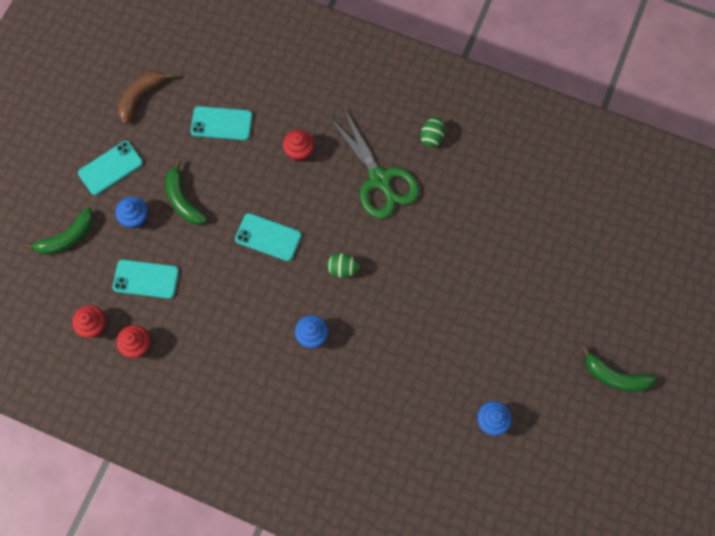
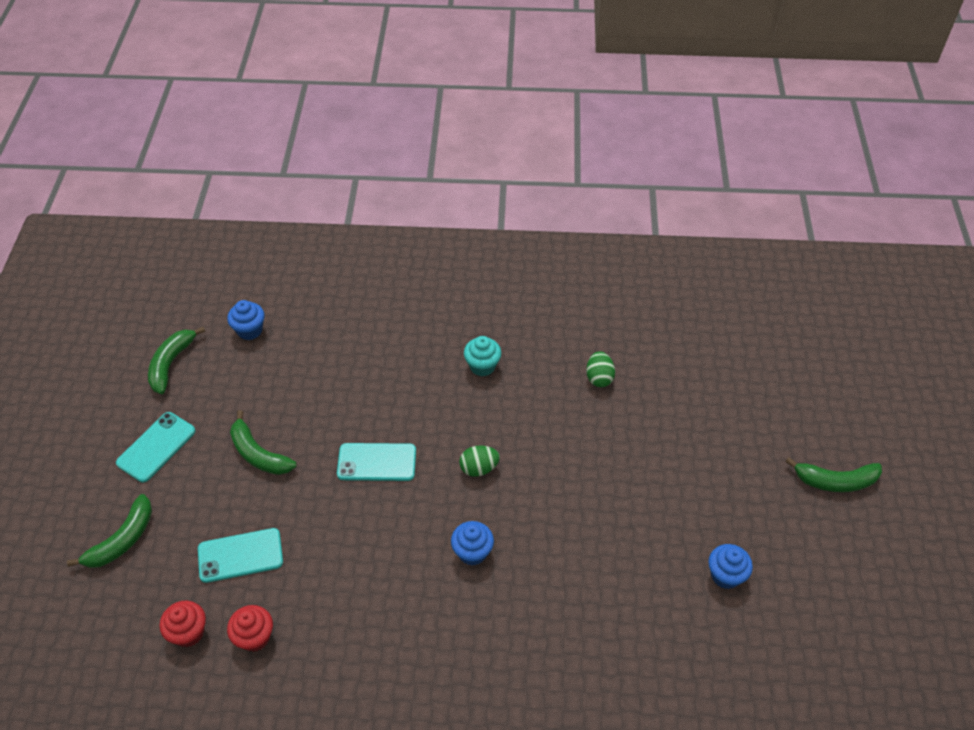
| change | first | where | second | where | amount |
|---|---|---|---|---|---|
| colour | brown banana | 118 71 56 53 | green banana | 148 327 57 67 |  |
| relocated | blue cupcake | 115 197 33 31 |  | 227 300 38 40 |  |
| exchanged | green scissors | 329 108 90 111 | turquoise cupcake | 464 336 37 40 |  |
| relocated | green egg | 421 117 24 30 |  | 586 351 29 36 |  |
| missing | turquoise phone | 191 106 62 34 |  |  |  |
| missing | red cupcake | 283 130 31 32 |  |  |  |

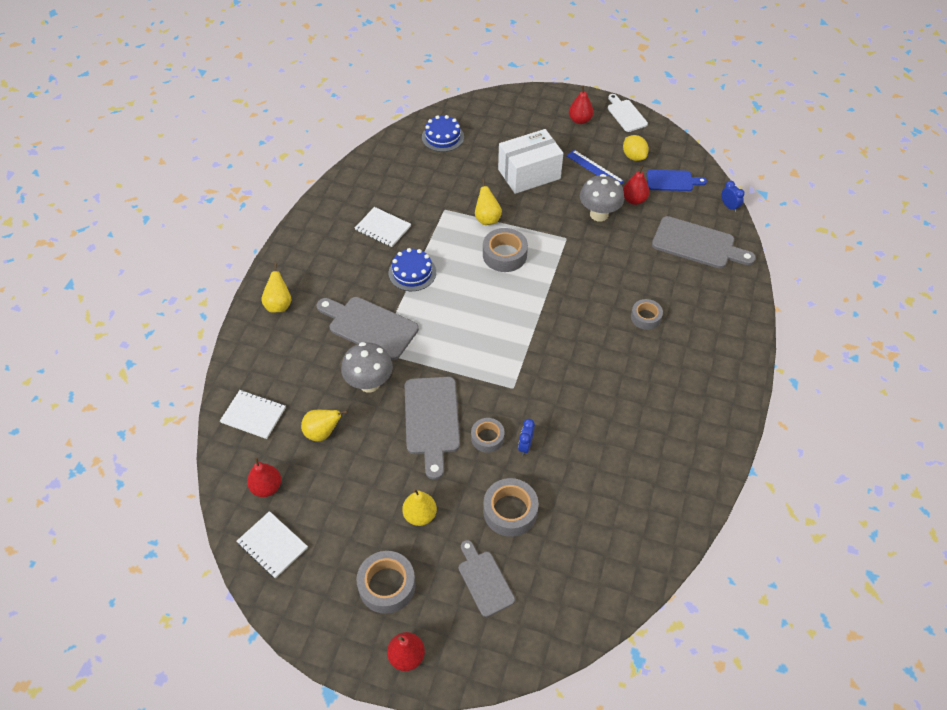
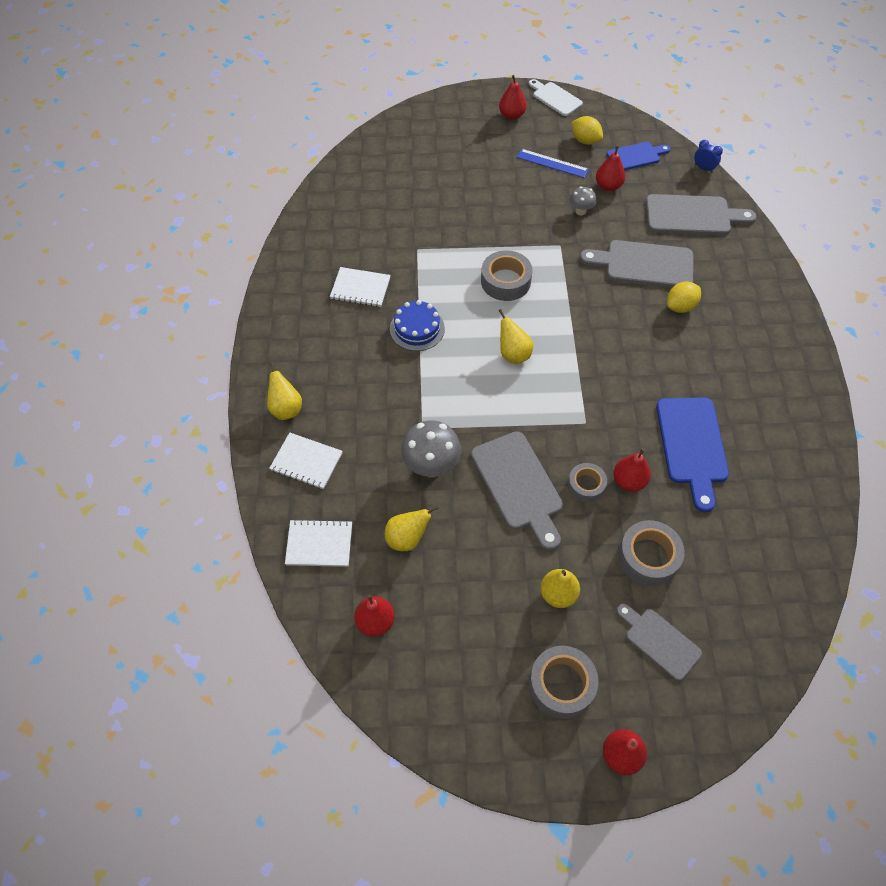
| change | first | where | second | where | amount |
|---|---|---|---|---|---|
| relocated | white notebook | 237 511 71 68 |  | 269 432 74 57 |  |
| relocated | yellow pear | 475 179 27 46 |  | 499 309 34 55 |  |
| size | grey mushroom | 580 174 44 47 |  | 570 186 26 29 | x0.55 |
| relocated | grey cutting board | 317 297 102 63 |  | 580 240 113 47 |  |
| exchanged | blue clock | 518 419 17 36 | red pear | 613 448 38 44 |  |
| appeared |  |  | blue cutting board | 656 397 73 115 |  |
| exchanged | grey tape | 631 299 32 31 | yellow lemon | 667 282 34 31 |  |
| missing | blue cake | 422 115 42 37 |  |  |  |
| missing | white box | 498 129 65 65 |  |  |  |

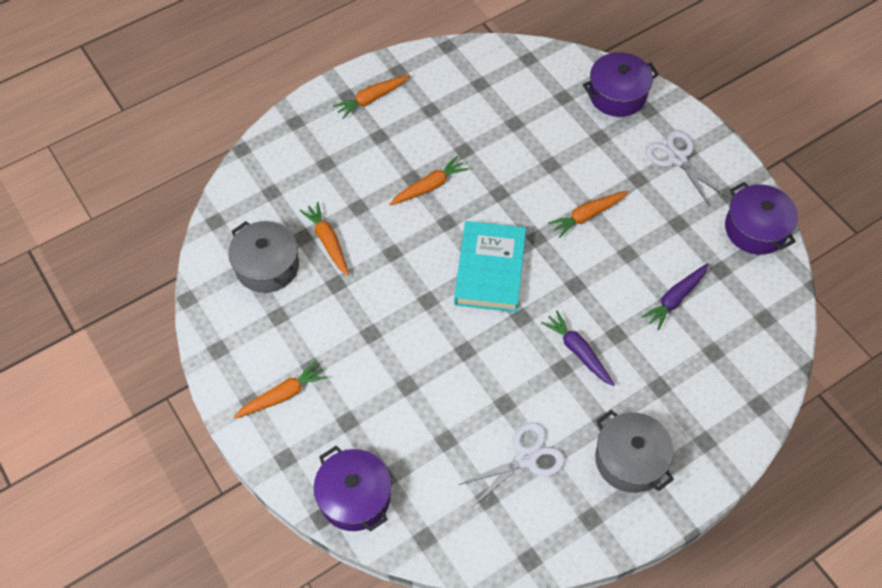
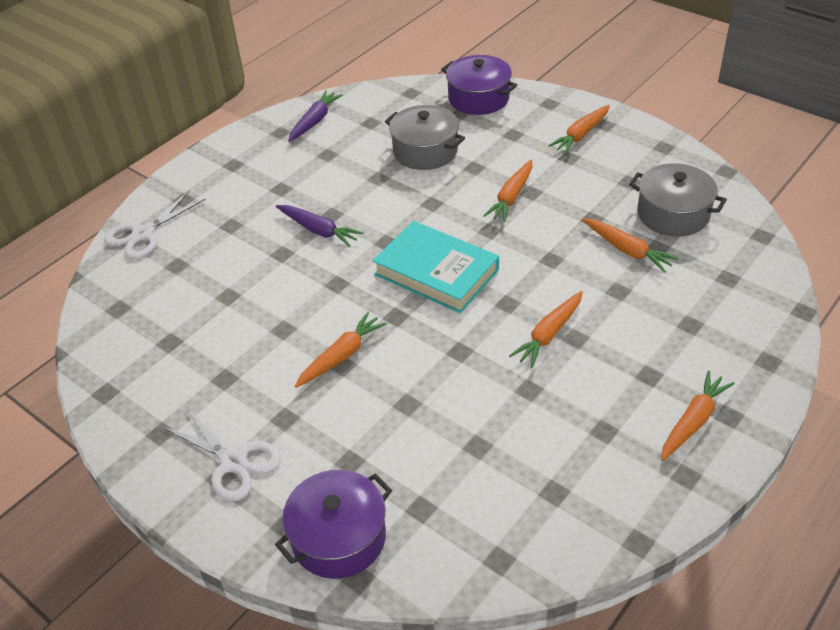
| change | first | where | second | where | amount |
|---|---|---|---|---|---|
| relocated | white scissors | 458 422 107 84 |  | 104 191 102 68 |  |
| relocated | purple carrot | 641 263 68 67 |  | 288 90 55 52 |  |
| spun | turquoise book | 454 221 72 91 |  | 373 221 126 92 | 45 degrees counterclockwise |
| relocated | grey pot | 595 410 79 83 |  | 385 105 80 65 |  |
| appeared |  |  | orange carrot | 483 160 49 62 |  |
| missing | purple pot | 725 182 73 73 |  |  |  |

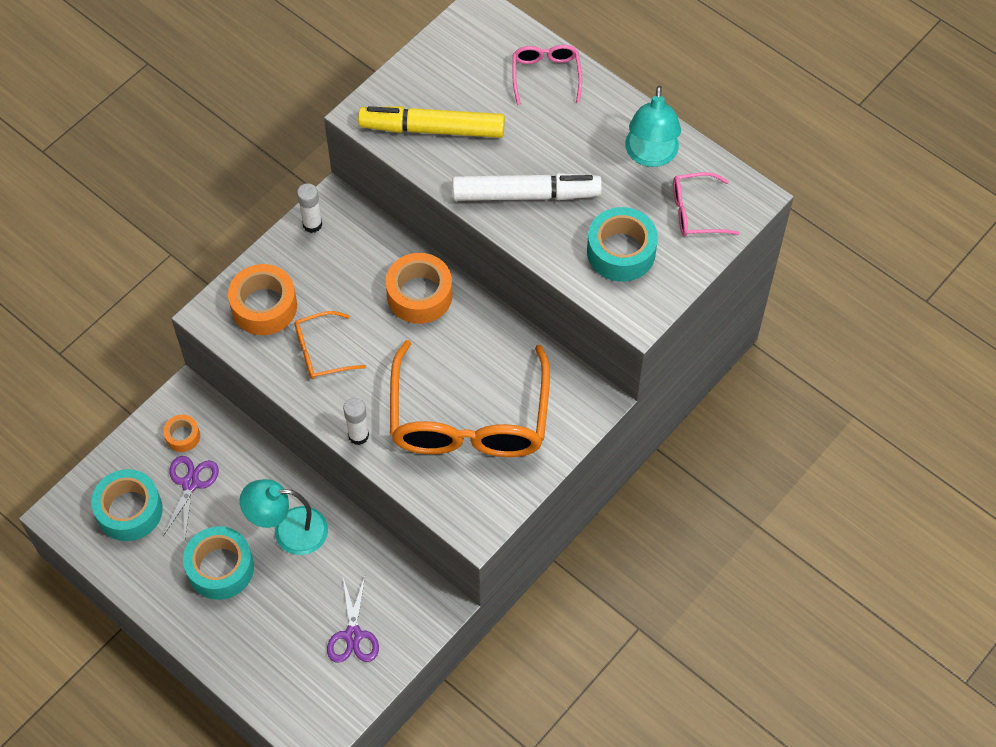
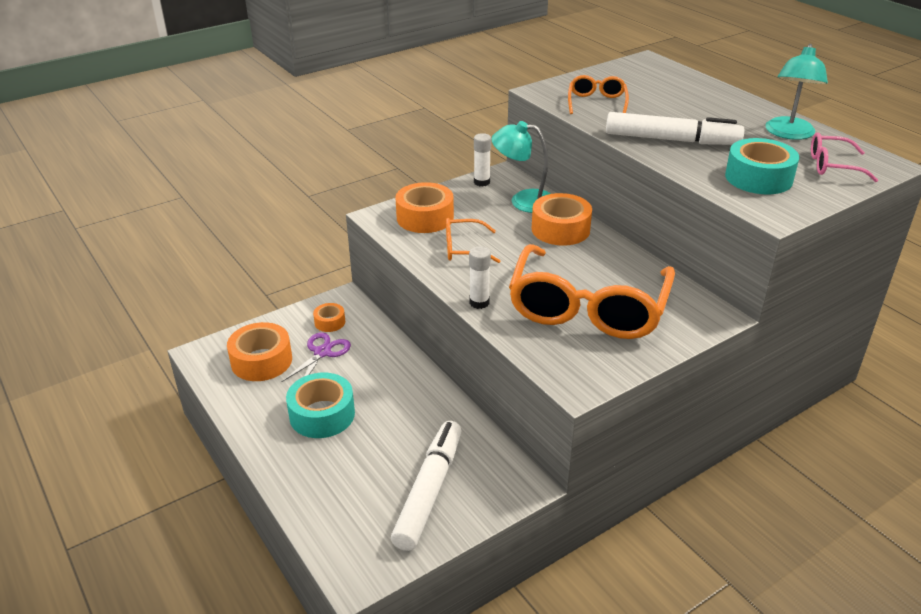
| change | first | where | second | where | amount |
|---|---|---|---|---|---|
| colour | turquoise tape | 91 469 72 72 | orange tape | 227 322 65 59 |  |
| exchanged | purple scissors | 327 577 52 86 | white marker | 391 421 71 130 |  |
| relocated | turquoise lamp | 240 479 88 76 |  | 492 121 58 92 |  |
| exchanged | yellow marker | 358 106 147 32 | orange glasses | 568 75 61 39 |  |
| missing | pink glasses | 512 45 70 60 |  |  |  |

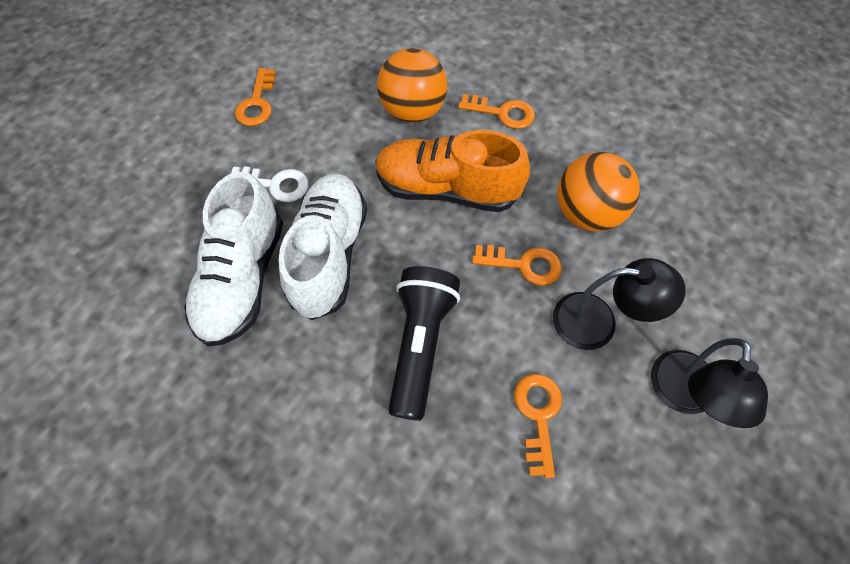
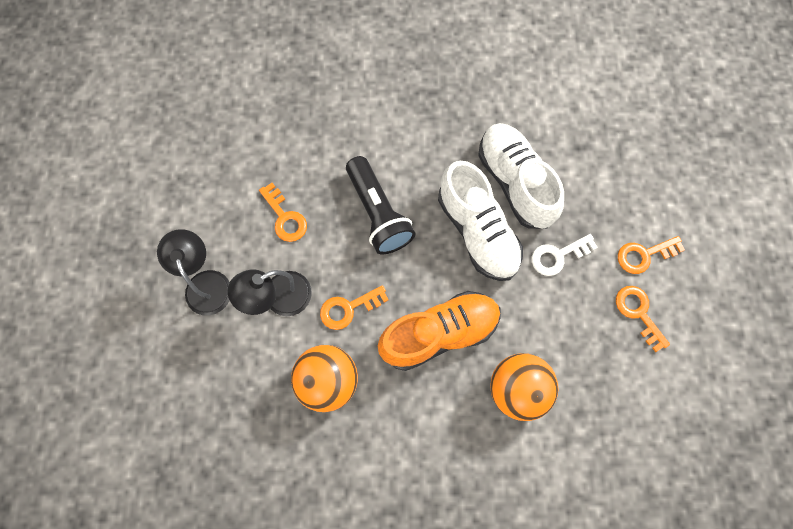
| change | first | where | second | where | amount |
|---|---|---|---|---|---|
| relocated | orange key | 458 94 77 35 |  | 618 236 67 38 |  |

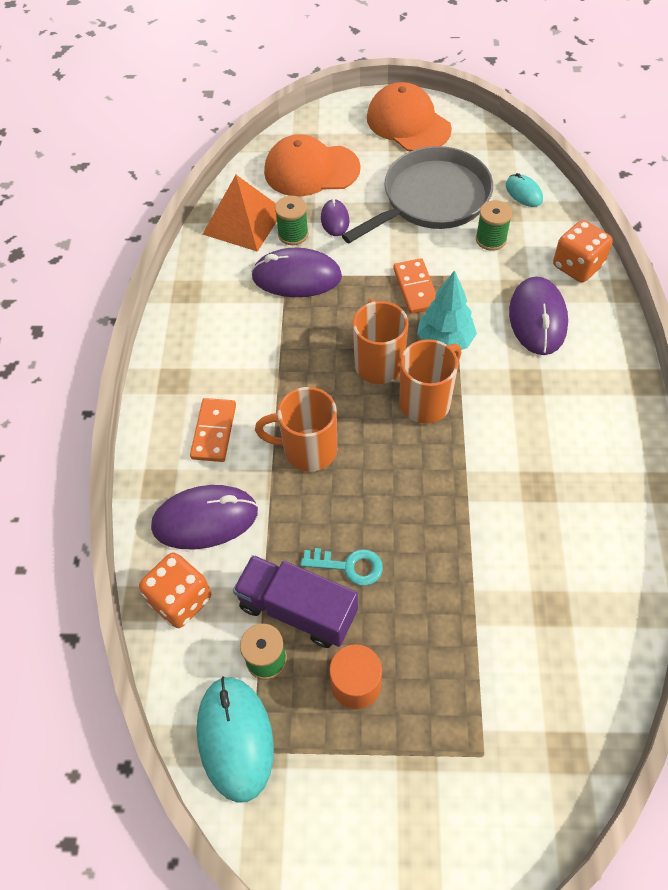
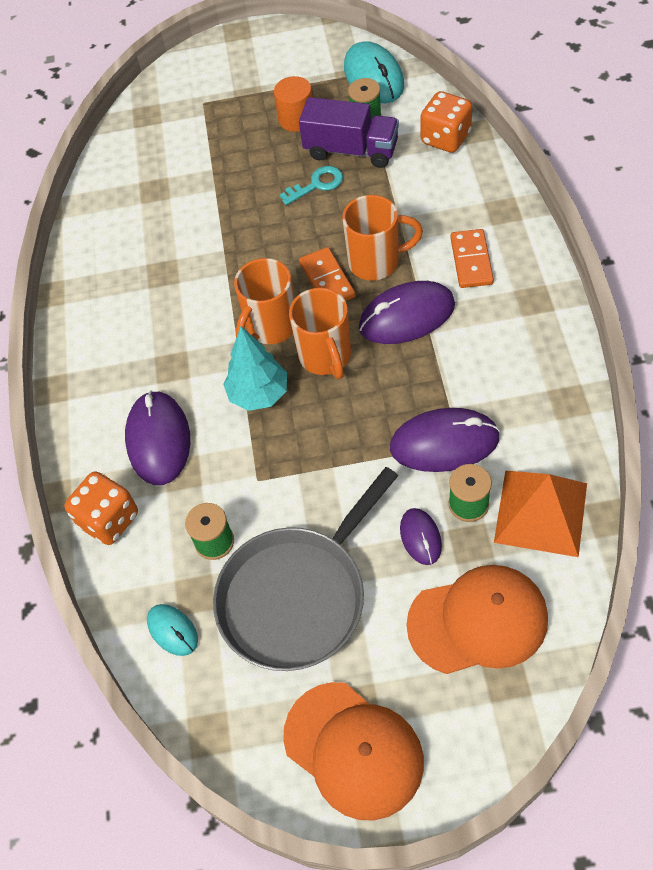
| change | first | where | second | where | amount |
|---|---|---|---|---|---|
| spun | turquoise key | 301 548 82 38 |  | 280 166 63 39 | 150 degrees clockwise |
| relocated | orange domino | 393 258 43 56 |  | 299 247 57 54 |  |
| relocated | purple mouse | 151 485 107 64 |  | 359 281 96 63 |  |

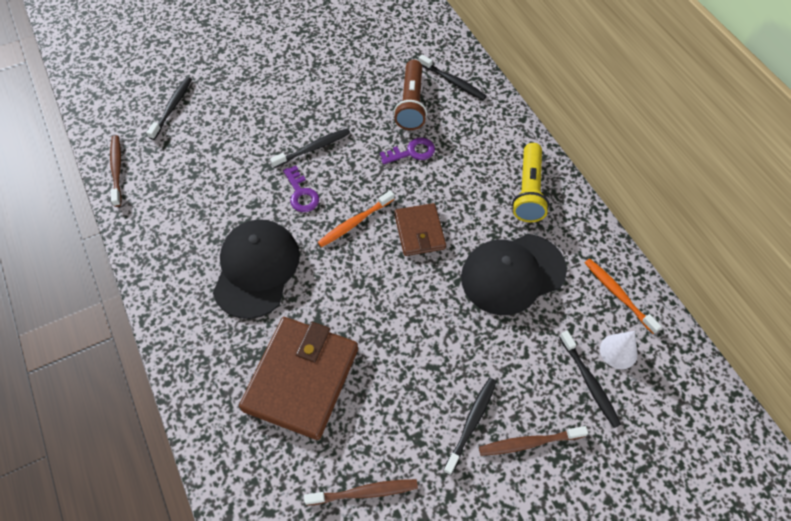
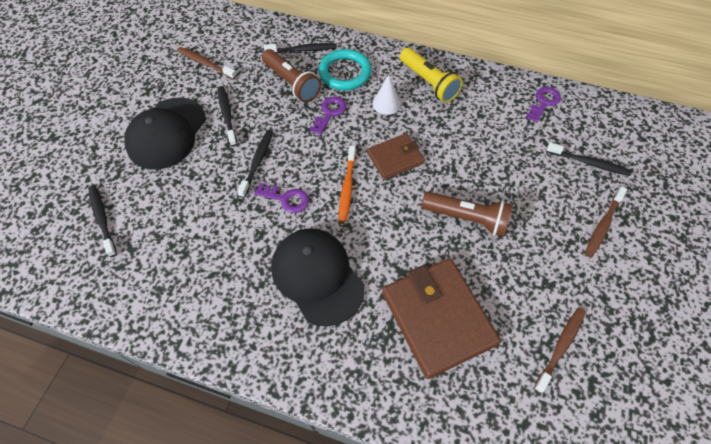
| change | first | where | second | where | amount |
|---|---|---|---|---|---|
| relocated | black cap | 461 234 106 81 |  | 124 98 82 71 |  |
| relocated | brown toothbrush | 110 135 12 72 |  | 177 47 60 33 |  |
| relocated | black toothbrush | 443 378 54 97 |  | 218 86 19 60 |  |
| appeared |  |  | turquoise ring | 318 49 54 41 |  |
| spun | brown wallet | 394 203 52 53 |  | 367 133 58 47 | 60 degrees counterclockwise |
| relocated | white cone | 600 331 38 38 |  | 372 75 29 40 |  |
| appeared |  |  | brown flashlight | 421 191 92 46 |  |
| exchanged | orange toothbrush | 585 259 77 75 | purple key | 526 87 35 35 |  |

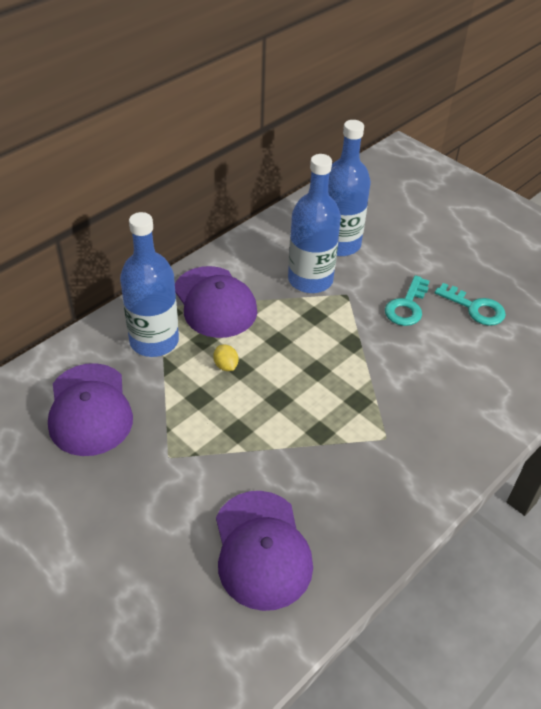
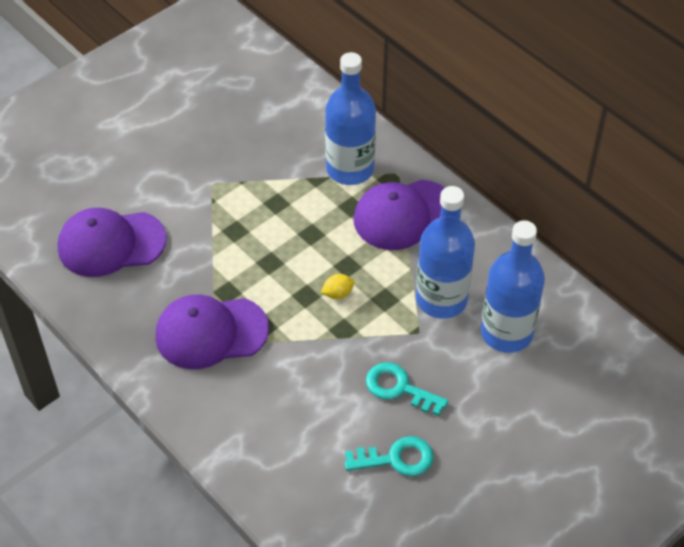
| change | first | where | second | where | amount |
|---|---|---|---|---|---|
| relocated | purple cap | 48 363 85 93 |  | 155 295 114 74 |  |
| relocated | yellow lemon | 213 345 25 26 |  | 321 274 33 25 |  |
| spun | turquoise key | 435 283 71 43 |  | 344 436 89 40 | 135 degrees counterclockwise |

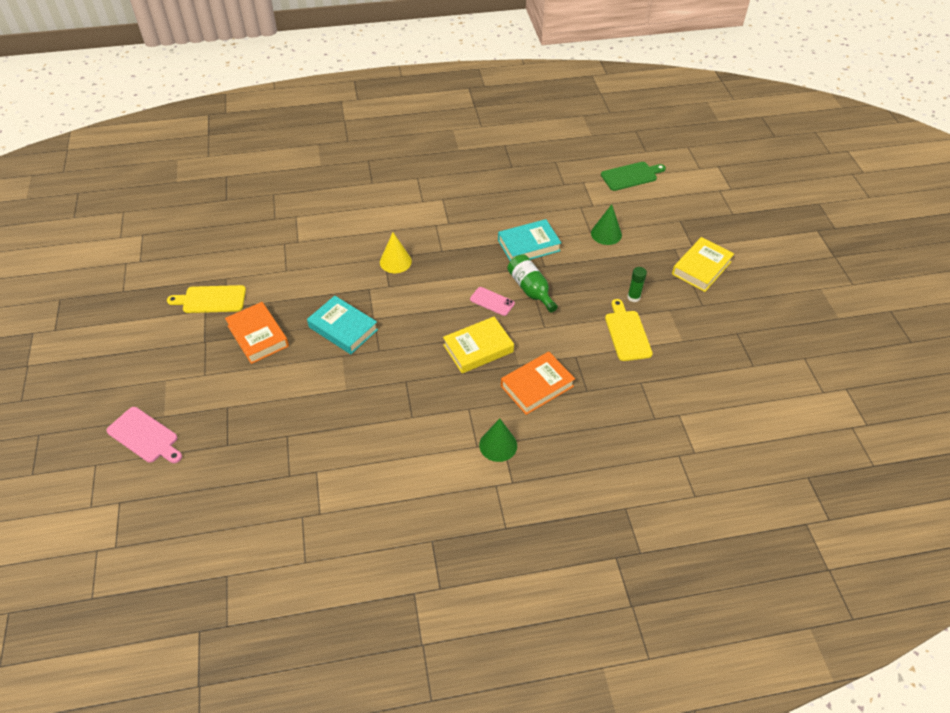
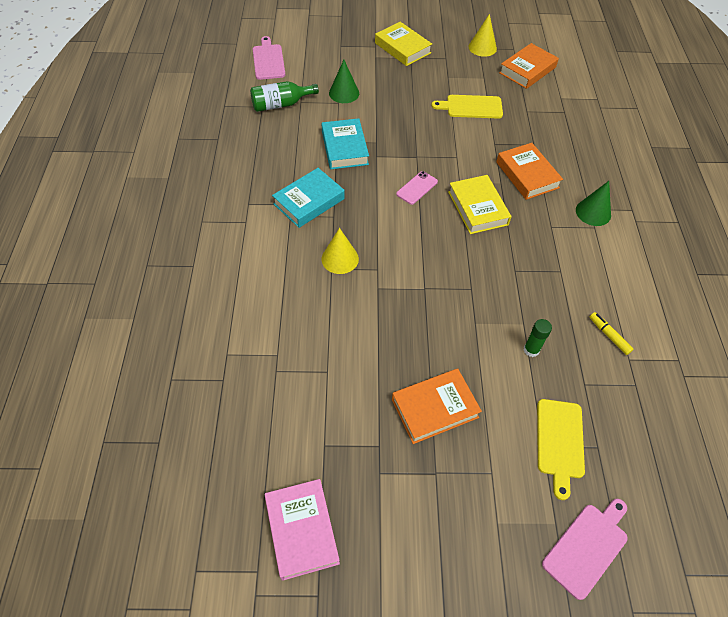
| change | first | where | second | where | amount |
|---|---|---|---|---|---|
| relocated | green bottle | 507 255 51 58 |  | 250 81 69 31 |  |
| colour | green cutting board | 601 162 65 29 | pink cutting board | 253 36 33 44 |  |
| appeared |  |  | pink book | 265 479 75 102 |  |
| relocated | turquoise book | 307 296 71 58 |  | 272 168 73 60 |  |
| appeared |  |  | yellow cone | 468 14 29 43 |  |
| appeared |  |  | orange book | 499 43 60 46 |  |
| relocated | green glue stick | 627 267 20 35 |  | 524 319 28 38 |  |
| relocated | yellow cutting board | 167 285 79 28 |  | 537 399 48 101 |  |
| appeared |  |  | yellow marker | 590 312 44 43 |  |

